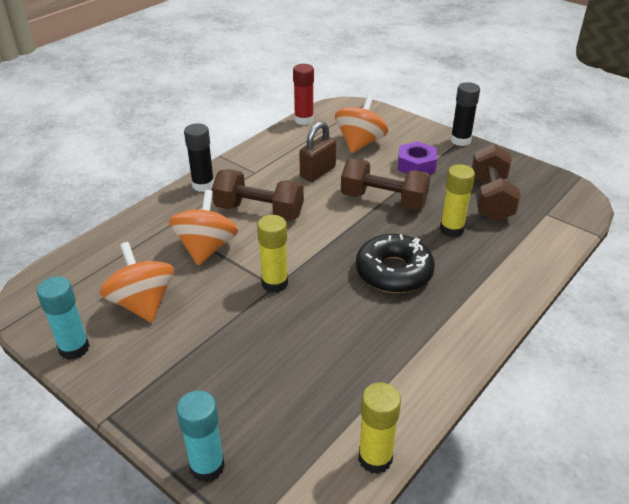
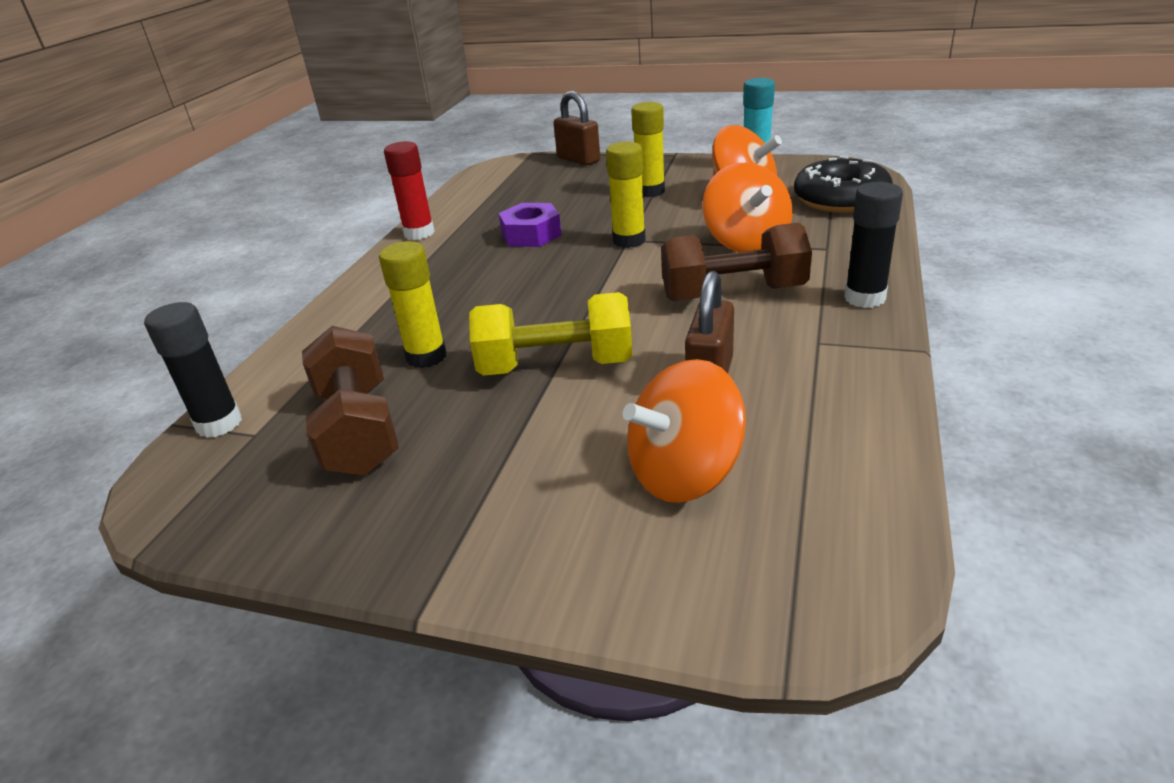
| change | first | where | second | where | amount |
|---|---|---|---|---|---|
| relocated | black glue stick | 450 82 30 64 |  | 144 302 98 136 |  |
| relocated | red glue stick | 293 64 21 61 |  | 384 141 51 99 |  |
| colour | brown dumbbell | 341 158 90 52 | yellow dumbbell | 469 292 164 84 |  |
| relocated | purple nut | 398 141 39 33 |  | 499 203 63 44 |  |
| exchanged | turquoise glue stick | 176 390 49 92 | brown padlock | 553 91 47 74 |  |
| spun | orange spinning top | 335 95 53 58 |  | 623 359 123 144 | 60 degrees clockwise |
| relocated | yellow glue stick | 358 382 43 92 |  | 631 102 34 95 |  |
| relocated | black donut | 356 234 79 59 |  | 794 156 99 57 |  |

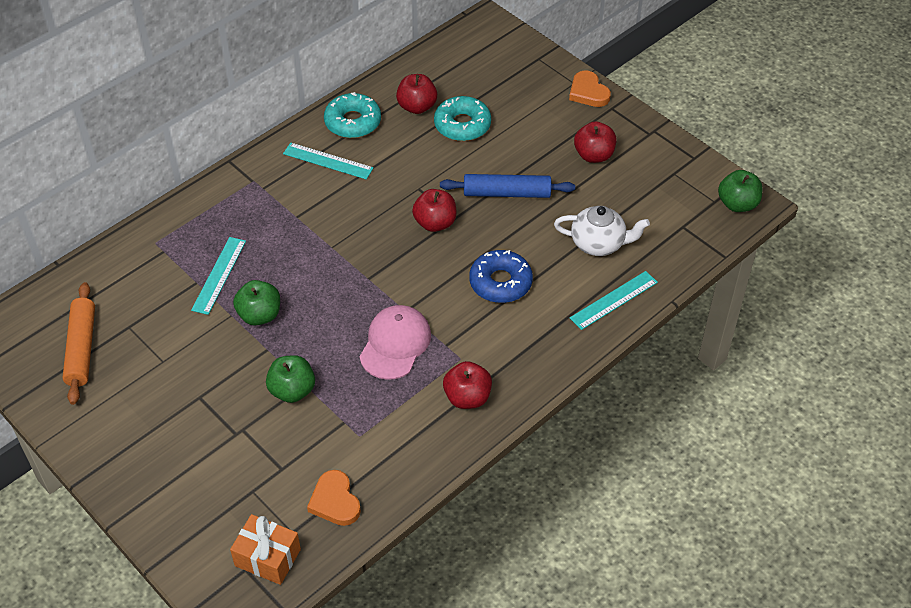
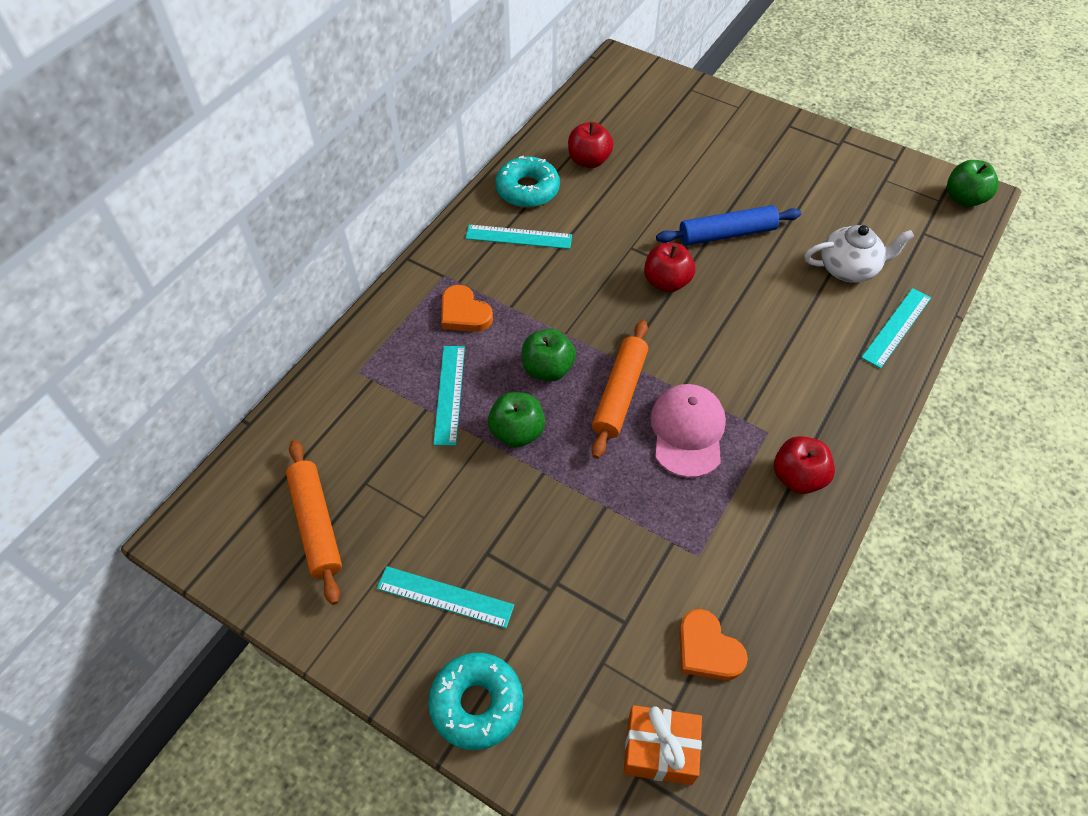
| change | first | where | second | where | amount |
|---|---|---|---|---|---|
| appeared |  |  | turquoise ruler | 377 566 137 62 |  |
| relocated | turquoise donut | 434 96 57 45 |  | 428 653 95 97 |  |
| relocated | orange heart | 569 70 42 37 |  | 441 285 52 47 |  |
| relocated | green apple | 266 355 49 48 |  | 522 329 54 53 |  |
| appeared |  |  | orange rolling pin | 592 320 56 139 |  |
| missing | blue donut | 469 250 64 53 |  |  |  |
| missing | red apple | 574 121 42 42 |  |  |  |

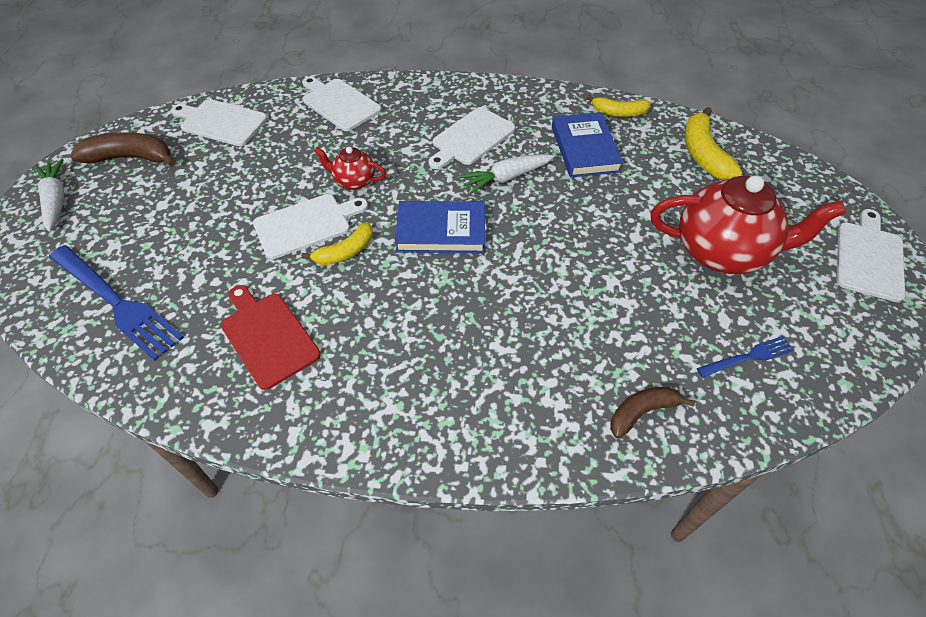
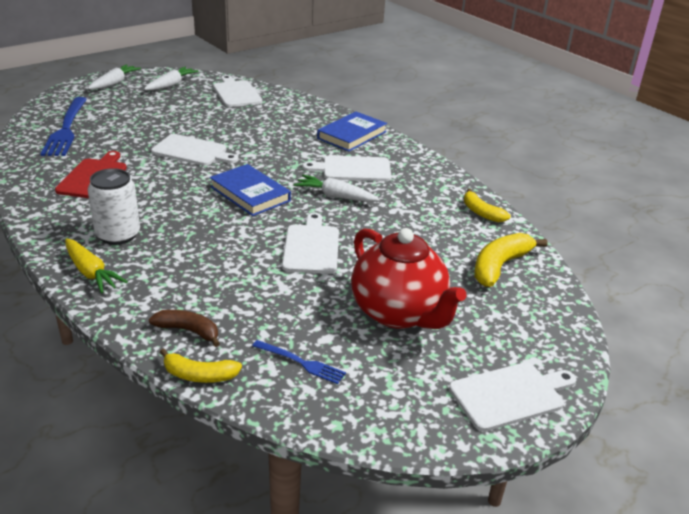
| change | first | where | second | where | amount |
|---|---|---|---|---|---|
| appeared |  |  | yellow carrot | 65 238 63 55 |  |
| appeared |  |  | white can | 88 168 52 77 |  |
| exchanged | brown banana | 70 132 106 35 | white carrot | 144 67 55 24 |  |
| relocated | yellow banana | 301 222 72 43 |  | 160 348 82 35 |  |
| relocated | white cutting board | 302 76 80 55 |  | 282 213 57 61 |  |
| relocated | blue book | 552 112 71 65 |  | 317 112 70 40 |  |
| missing | red teapot | 314 147 72 43 |  |  |  |

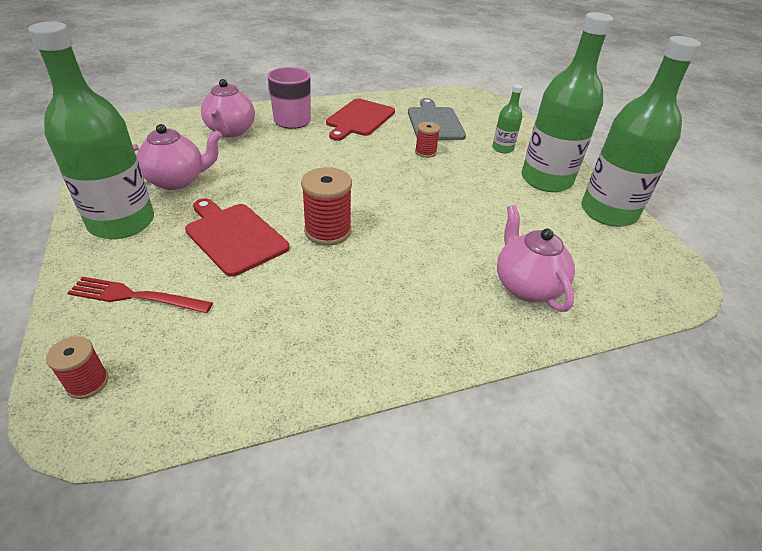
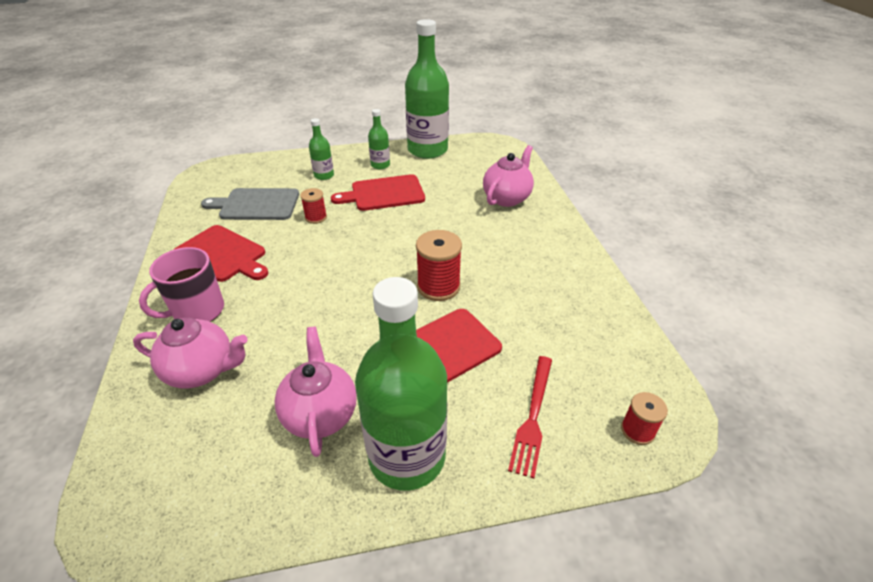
| change | first | where | second | where | amount |
|---|---|---|---|---|---|
| appeared |  |  | red cutting board | 331 174 94 37 |  |
| size | green bottle | 521 12 92 180 |  | 368 109 22 60 | x0.46 |
| spun | pink teapot | 497 205 78 107 |  | 483 145 51 62 | 135 degrees clockwise |

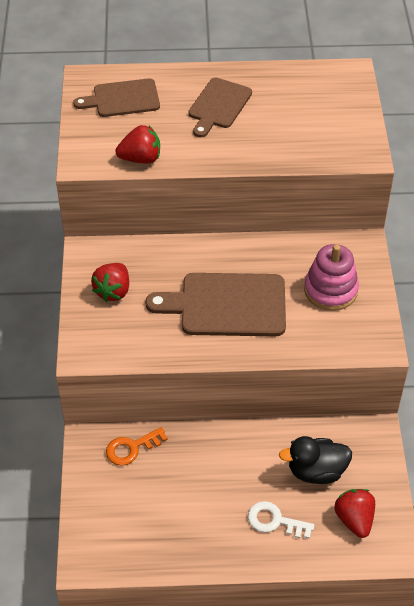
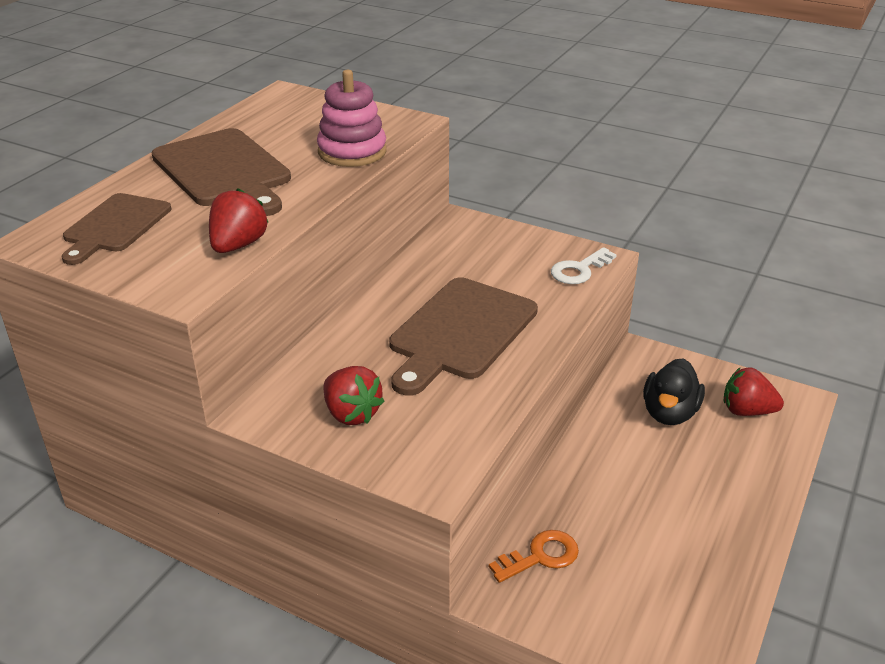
| change | first | where | second | where | amount |
|---|---|---|---|---|---|
| size | brown cutting board | 188 78 64 60 |  | 152 128 139 88 | x1.56 |
| relocated | pink stacking toy | 304 244 55 67 |  | 317 70 70 97 |  |
| spun | orange key | 106 427 62 39 |  | 489 530 90 53 | 120 degrees counterclockwise |
| relocated | white key | 248 501 66 38 |  | 551 247 66 37 |  |

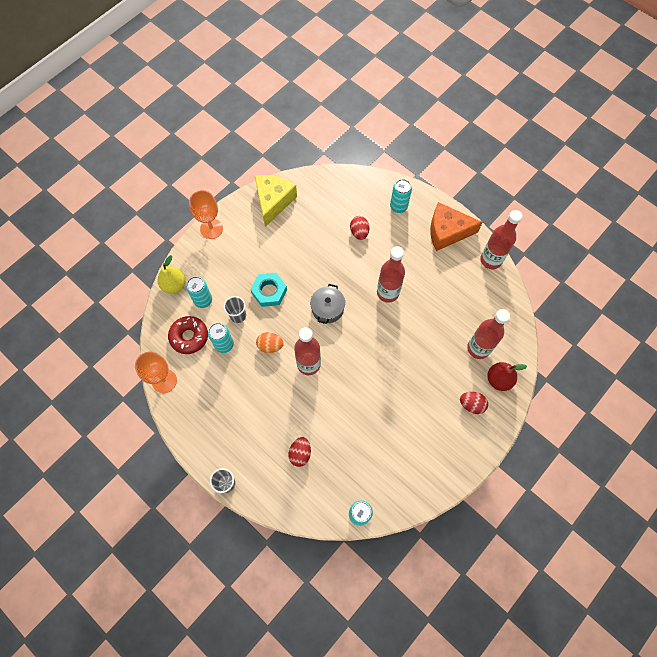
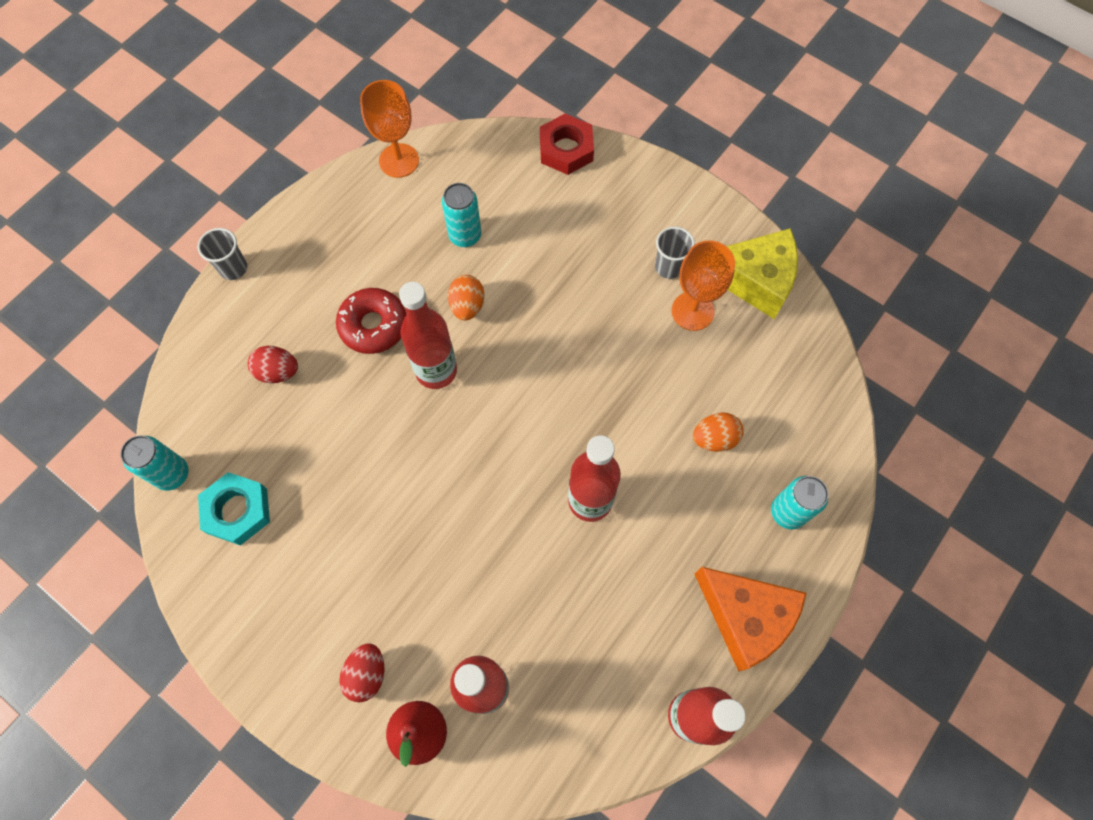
| change | first | where | second | where | amount |
|---|---|---|---|---|---|
| relocated | turquoise nut | 250 273 37 34 |  | 198 472 72 74 |  |
| relocated | red donut | 168 316 40 38 |  | 336 288 71 66 |  |
| exchanged | yellow pear | 158 255 28 39 | red nut | 540 114 54 61 |  |
| relocated | grey cup | 224 296 22 27 |  | 655 226 40 53 |  |
| relocated | orange goblet | 189 190 34 49 |  | 672 240 63 91 |  |
| colour | red egg | 350 216 19 24 | orange egg | 693 413 51 39 |  |
| spun | orange cheese | 430 202 53 49 |  | 694 567 113 105 | 135 degrees clockwise |
| missing | turquoise can | 186 276 26 32 |  |  |  |
| missing | grey pot | 310 284 35 40 |  |  |  |

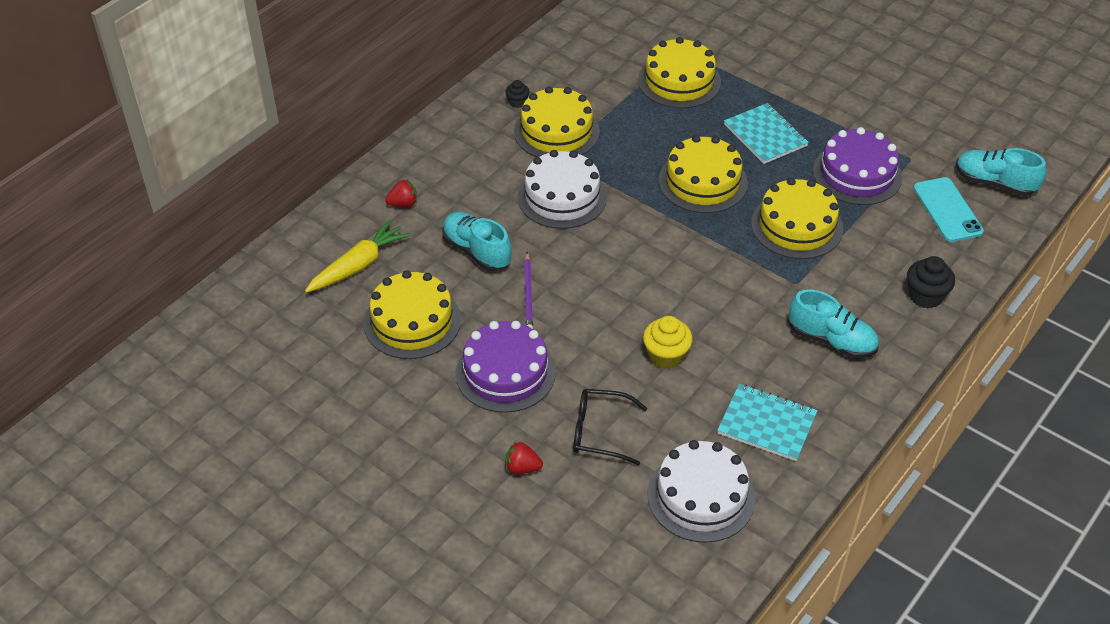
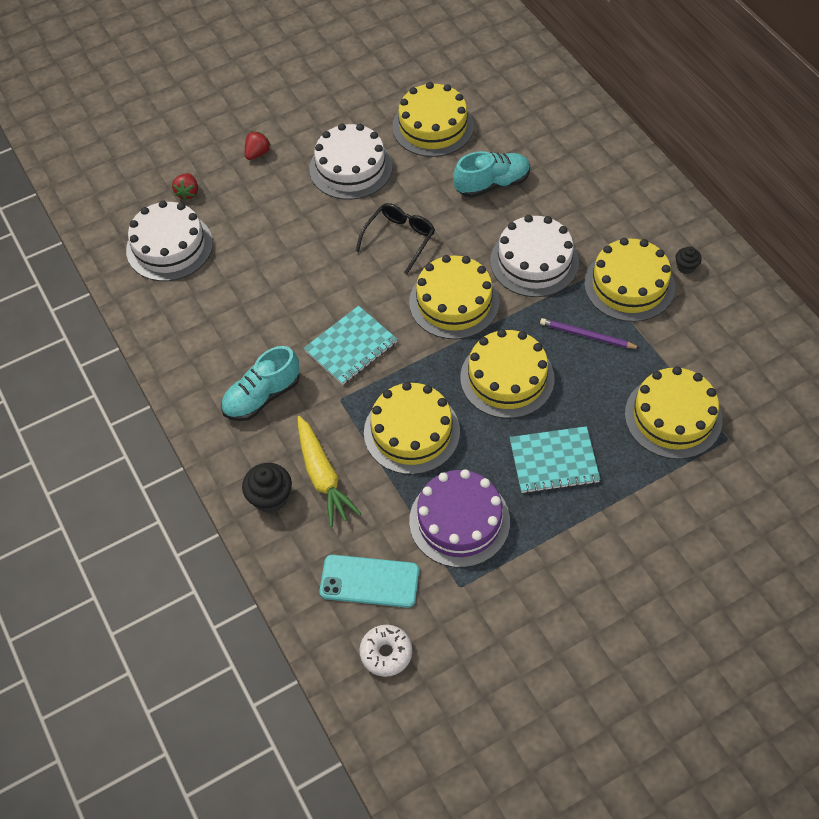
| change | first | where | second | where | amount |
|---|---|---|---|---|---|
| relocated | red strawberry | 385 180 32 27 |  | 172 173 26 28 |  |
| relocated | yellow carrot | 305 219 105 74 |  | 297 416 64 111 |  |
| relocated | turquoise notebook | 717 384 101 77 |  | 304 306 93 79 |  |
| colour | purple cake | 456 321 100 92 | white cake | 309 123 84 77 |  |
| relocated | black glasses | 574 389 73 76 |  | 356 203 79 71 |  |
| exchanged | turquoise shoe | 956 148 90 48 | white donut | 359 625 53 52 |  |
| appeared |  |  | yellow cake | 409 255 90 84 |  |
| relocated | purple pencil | 524 252 9 77 |  | 540 318 100 31 |  |
| missing | yellow cupcake | 643 316 50 53 |  |  |  |

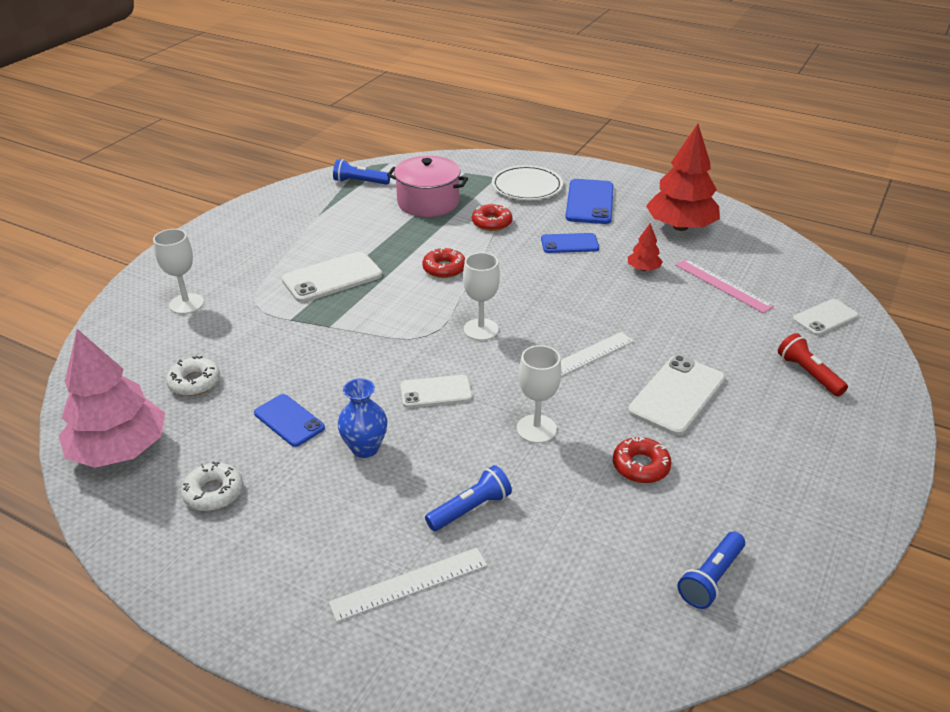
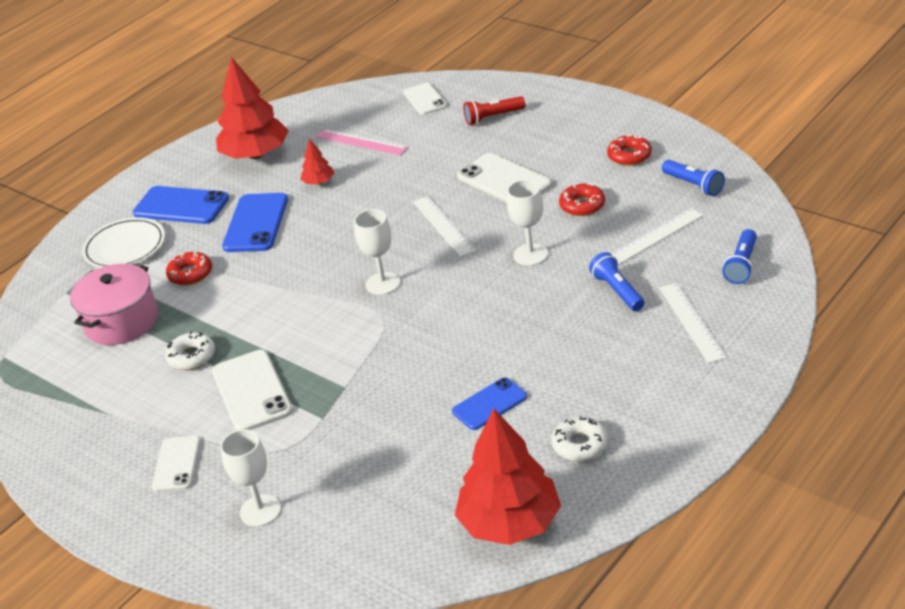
| change | first | where | second | where | amount |
|---|---|---|---|---|---|
| relocated | white phone | 400 375 72 33 |  | 152 436 49 56 |  |
| relocated | white donut | 166 356 54 40 |  | 165 331 50 39 |  |
| size | blue phone | 541 233 58 20 |  | 222 193 66 59 | x1.56 |
| spun | pink ruler | 676 259 98 54 |  | 316 129 92 27 | 60 degrees clockwise |
| colour | pink tree | 59 329 106 139 | red tree | 455 409 106 136 |  |
| relocated | red donut | 422 247 43 31 |  | 607 134 45 32 |  |
| appeared |  |  | white ruler | 611 208 92 57 |  |
| relocated | blue flashlight | 333 159 57 26 |  | 722 229 35 55 |  |
| missing | blue vase | 338 378 50 80 |  |  |  |

